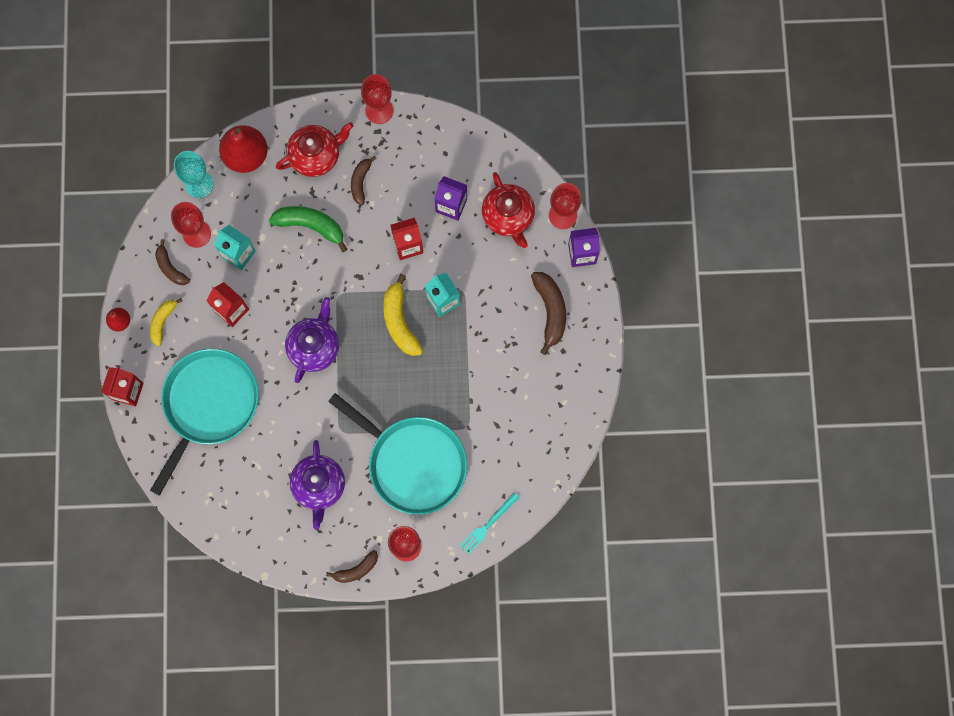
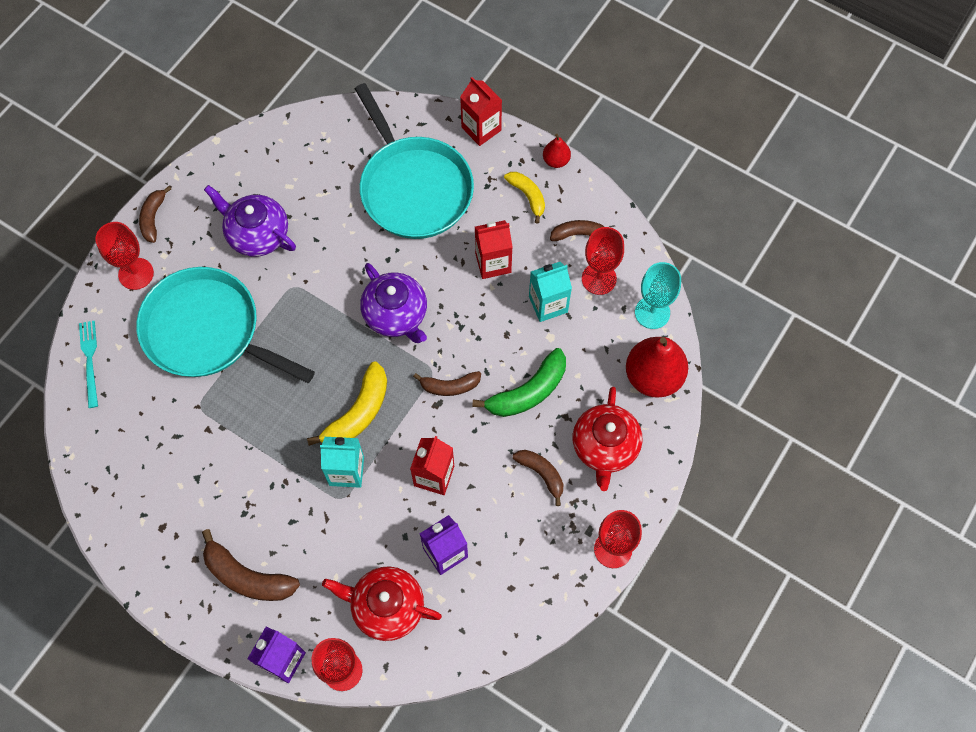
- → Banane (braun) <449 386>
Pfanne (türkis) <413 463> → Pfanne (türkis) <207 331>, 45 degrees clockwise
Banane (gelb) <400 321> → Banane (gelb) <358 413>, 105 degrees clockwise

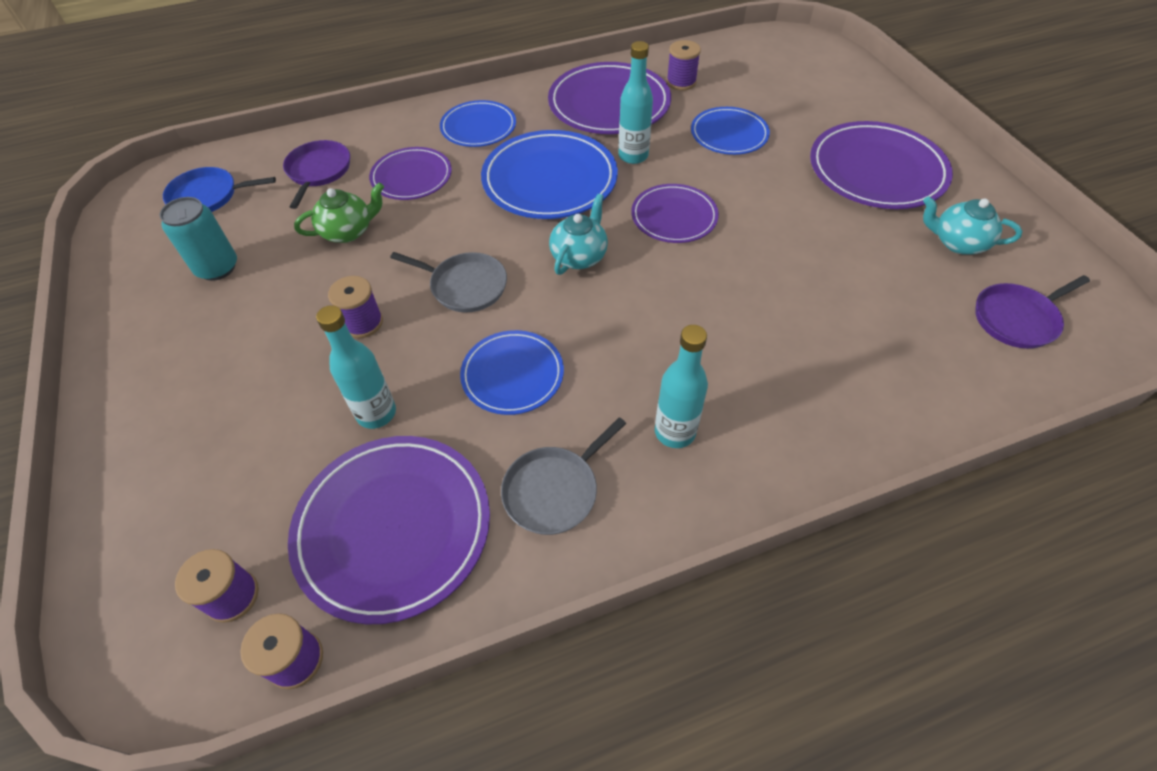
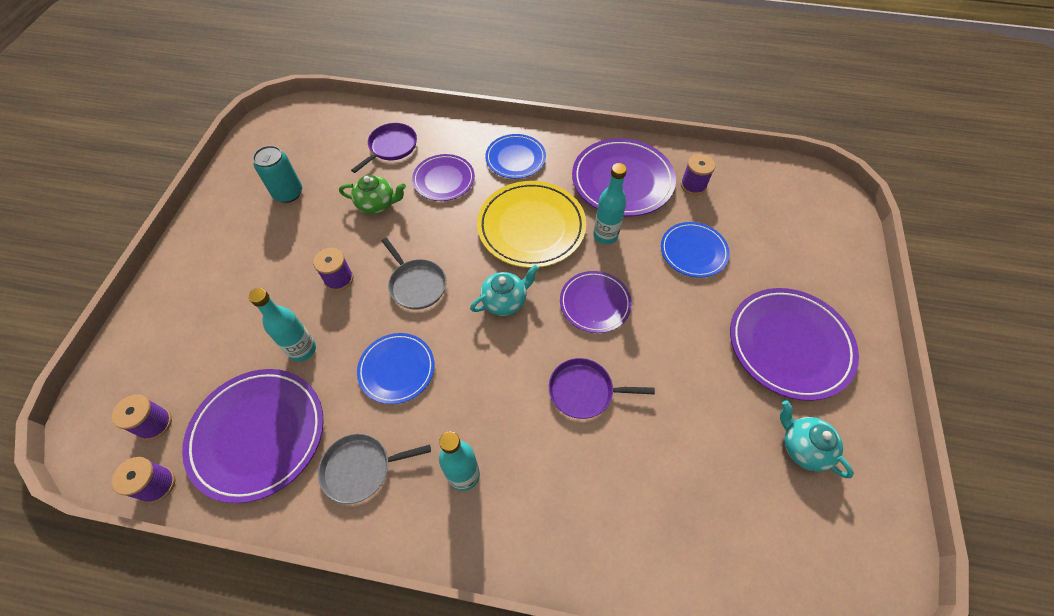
Pfanne (blau) <208 196> → -
Pfanne (lila) <1017 319> → Pfanne (lila) <584 391>, moved
Teller (blau) <549 180> → Teller (gelb) <531 227>

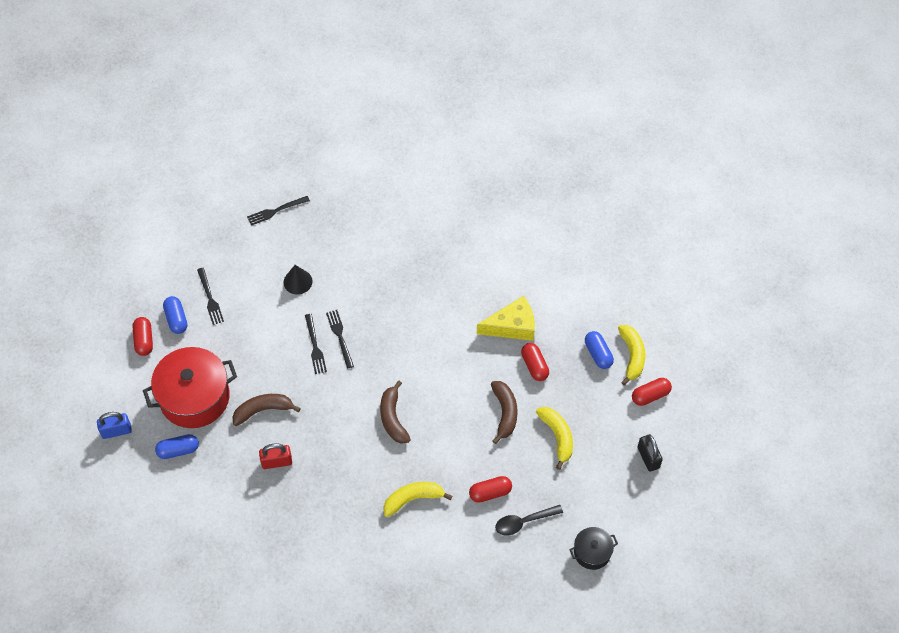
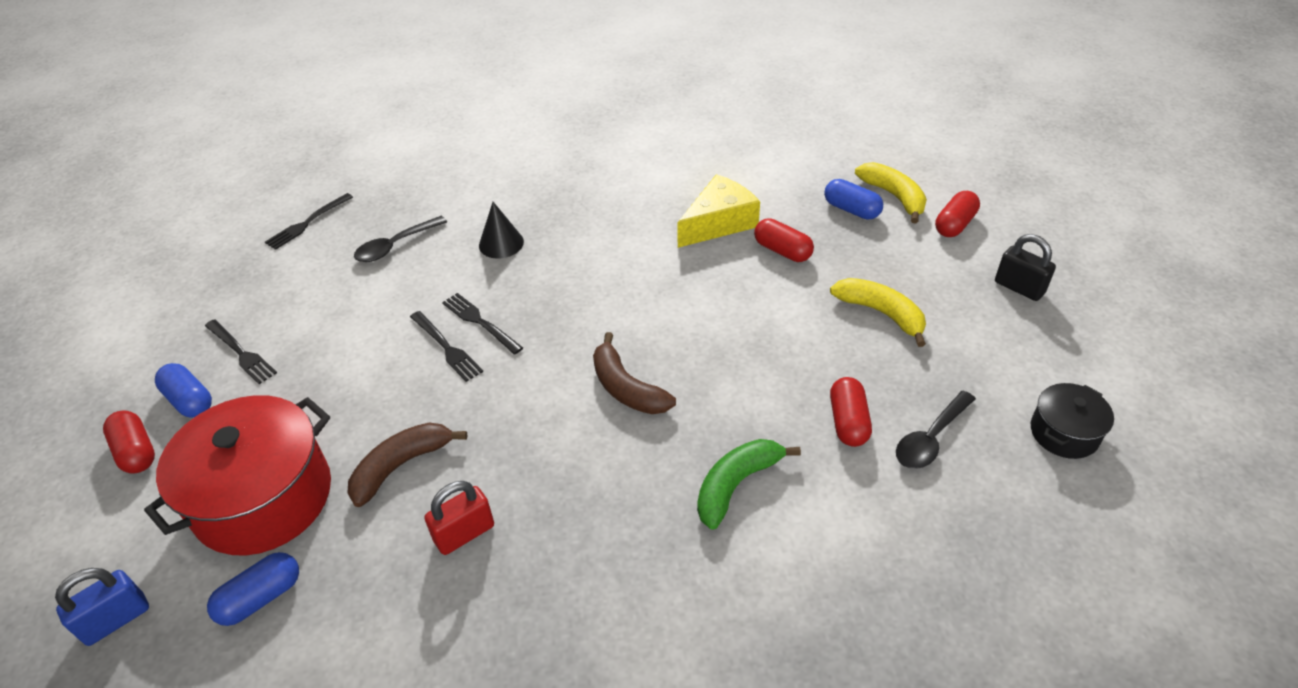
Banane (braun) <505 413> → -
- → Löffel (schwarz) <395 246>
Kegel (schwarz) <298 281> → Kegel (schwarz) <501 243>, moved
Banane (gelb) <413 499> → Banane (grün) <736 485>
Kapsel (rot) <490 492> → Kapsel (rot) <848 422>, 45 degrees counterclockwise

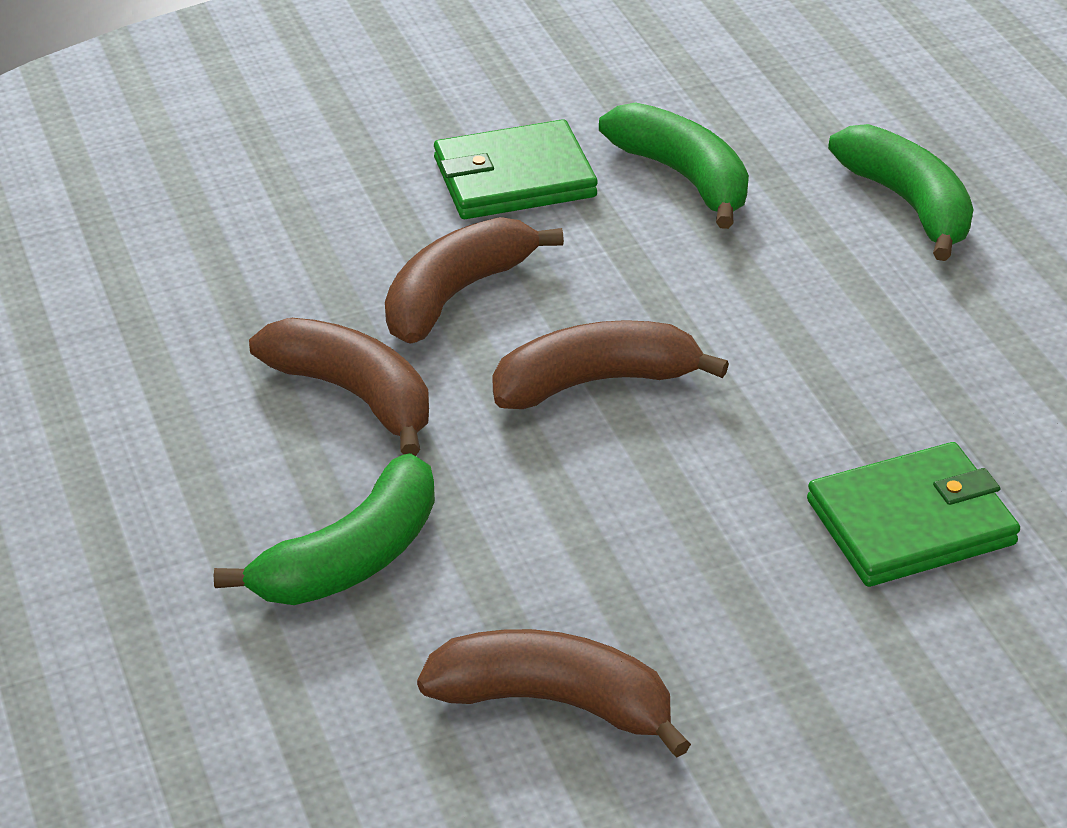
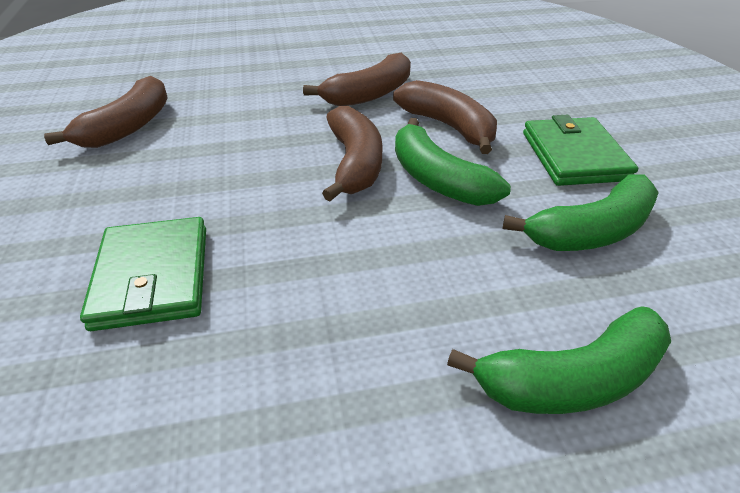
Banane (grün) <351 557> → Banane (grün) <438 179>, moved

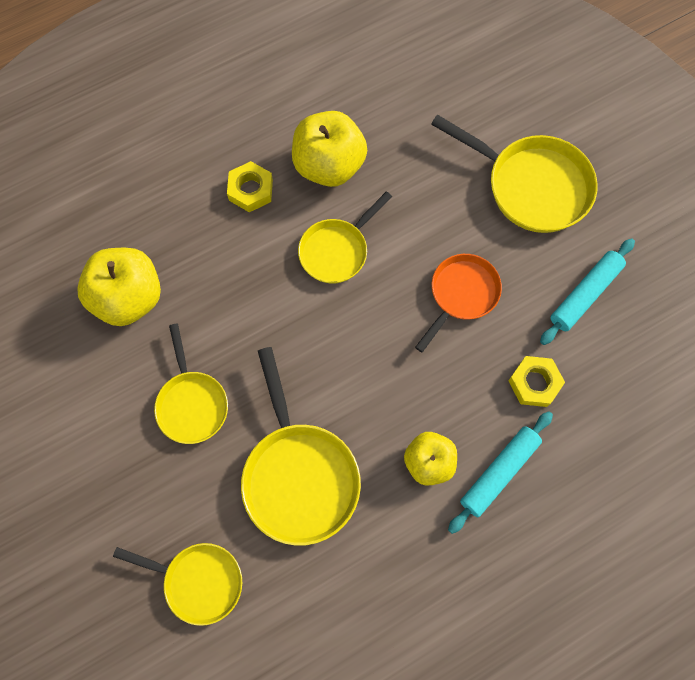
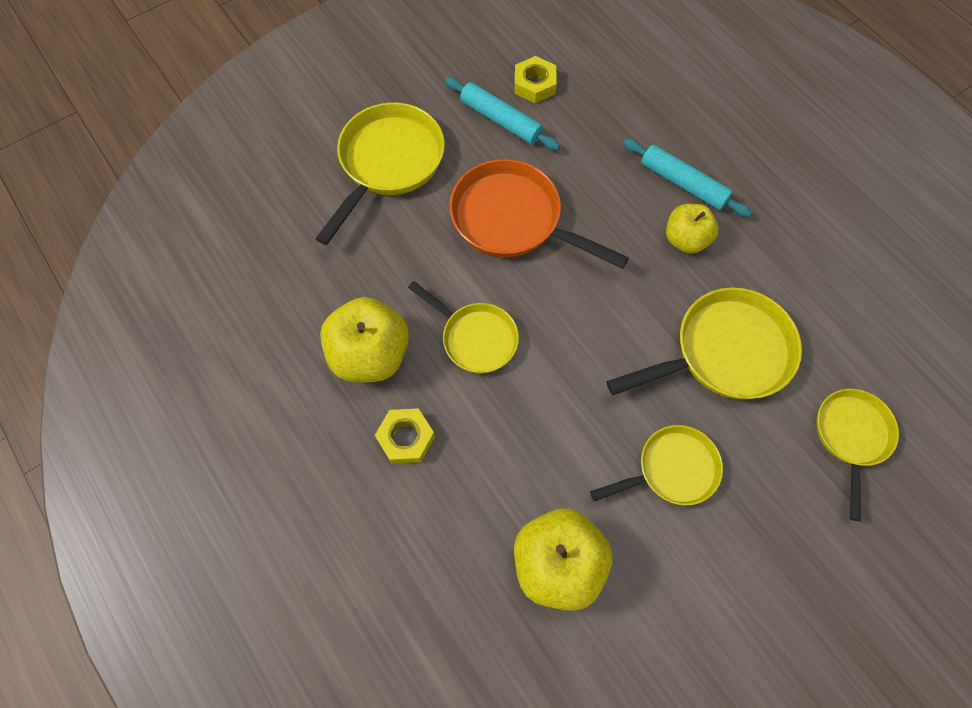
Sechskantmutter (gelb) <534 383> → Sechskantmutter (gelb) <534 84>, moved
Pfanne (orange) <461 294> → Pfanne (orange) <512 219>, x1.57

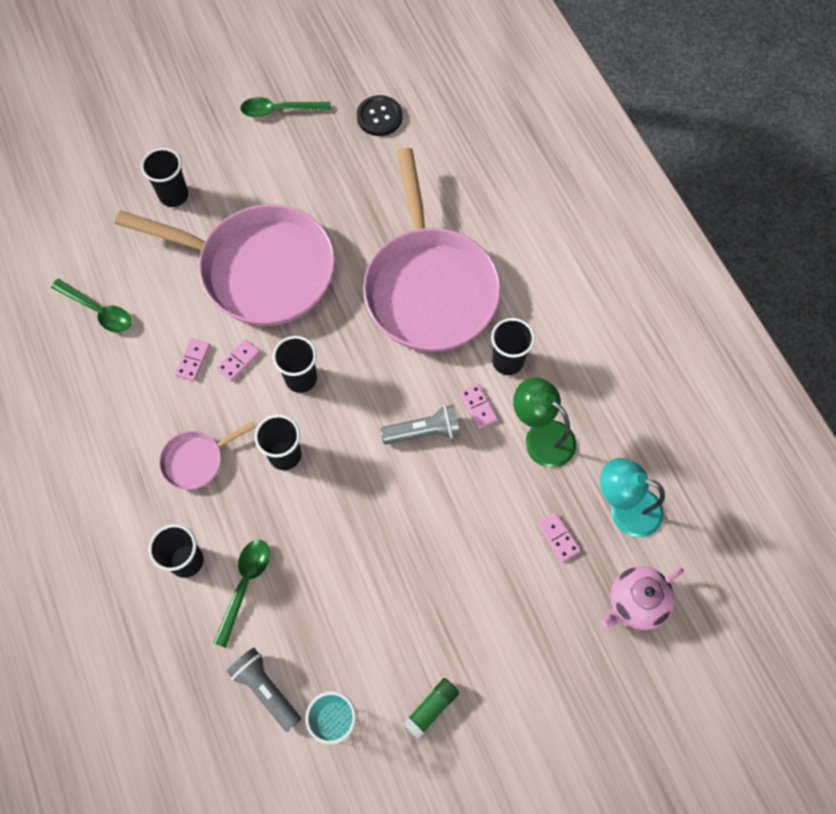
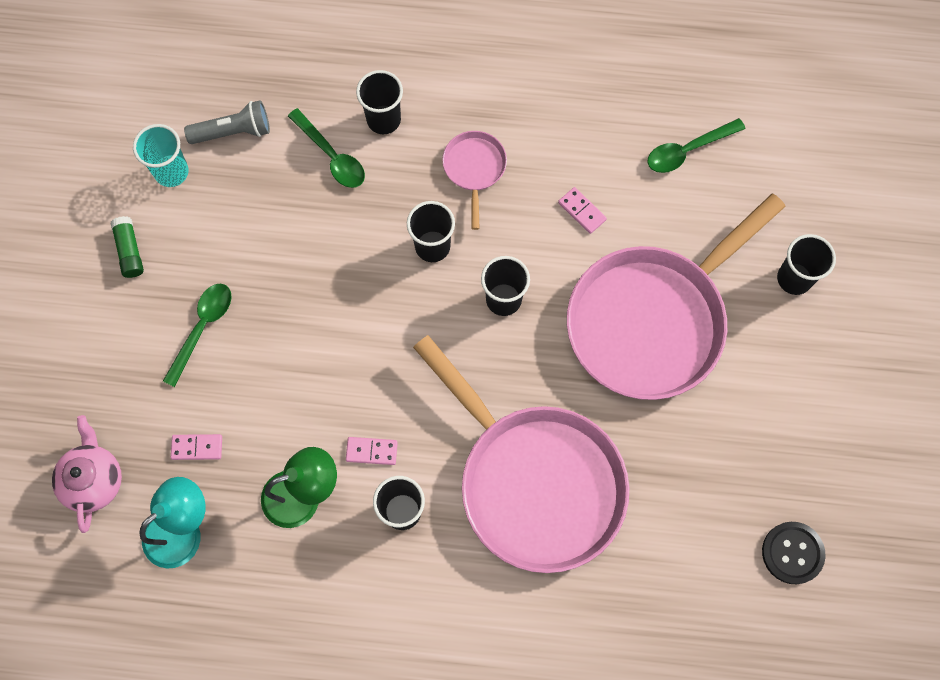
Dominostein (rosa) <238 361> → -
Taschenlampe (grau) <424 432> → -
Löffel (grün) <279 110> → Löffel (grün) <202 328>, moved
Pfanne (rosa) <429 287> → Pfanne (rosa) <534 481>, 150 degrees counterclockwise

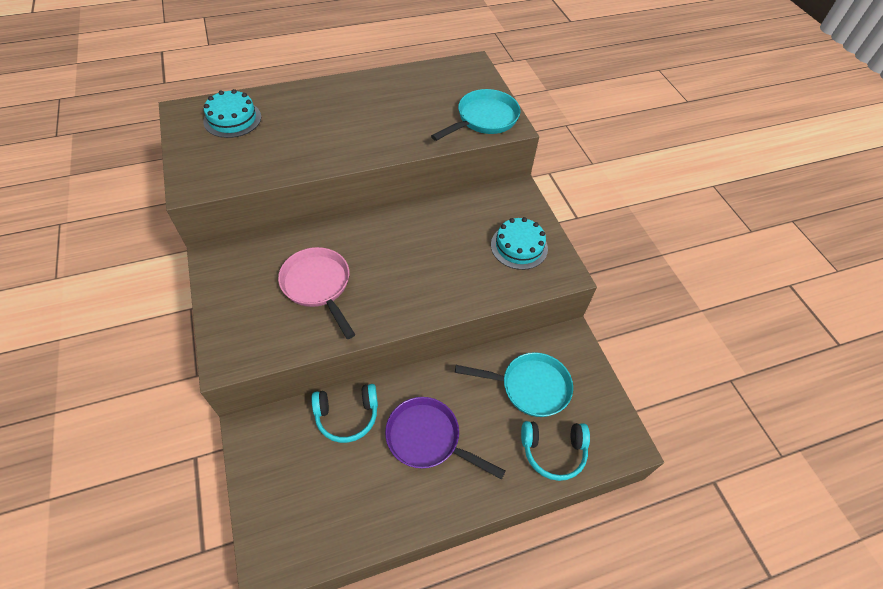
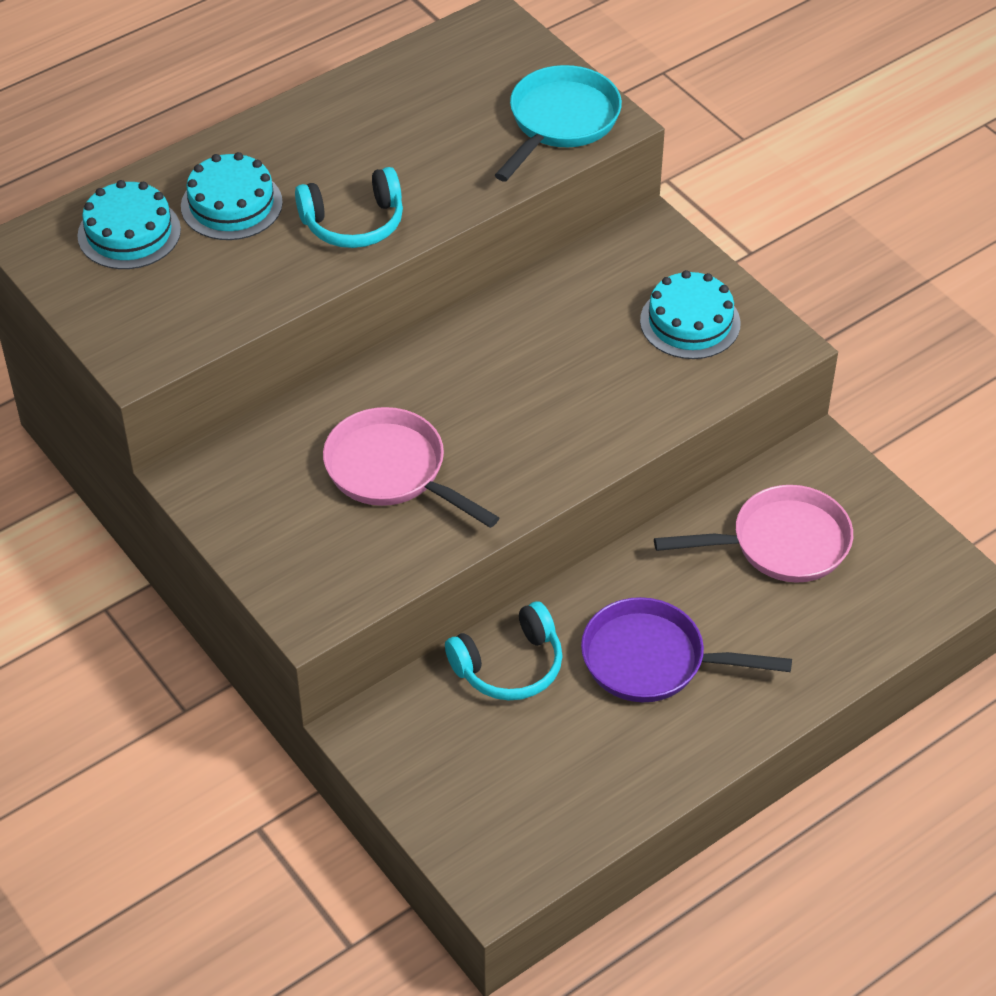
- → Kuchen (türkis) <231 204>
Kopfhörer (türkis) <553 451> → Kopfhörer (türkis) <354 223>, moved
Pfanne (türkis) <529 387> → Pfanne (rosa) <781 543>

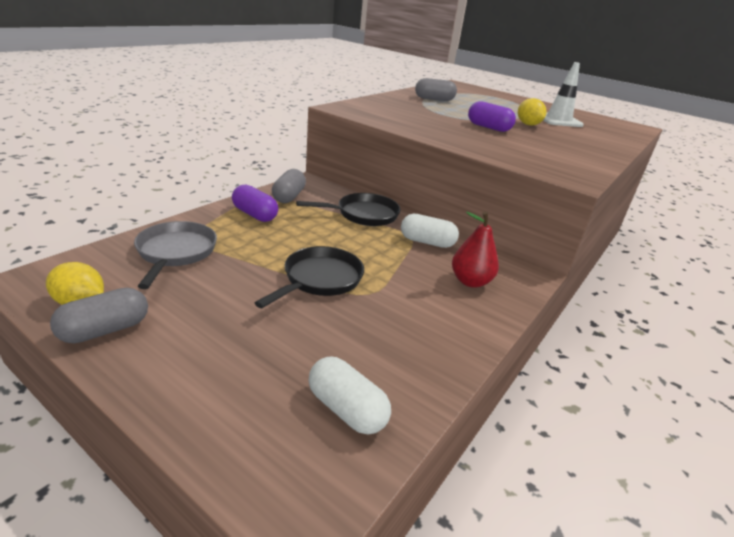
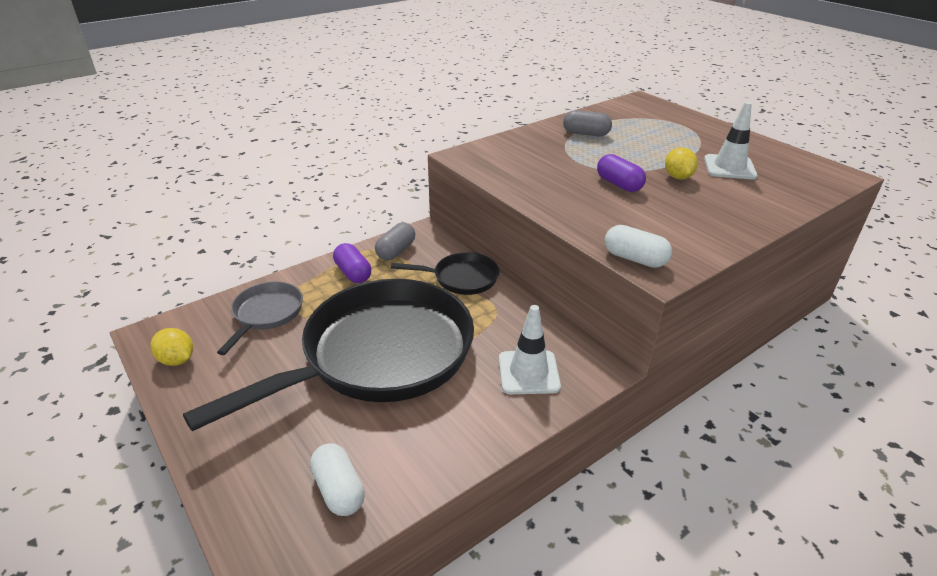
Kapsel (grau) <105 330> → -
Kapsel (weiß) <427 242> → Kapsel (weiß) <635 259>, moved
Birne (rot) <470 281> → Leitkegel (weiß) <528 372>
Pfanne (schwarz) <320 279> → Pfanne (schwarz) <379 355>, x2.24

